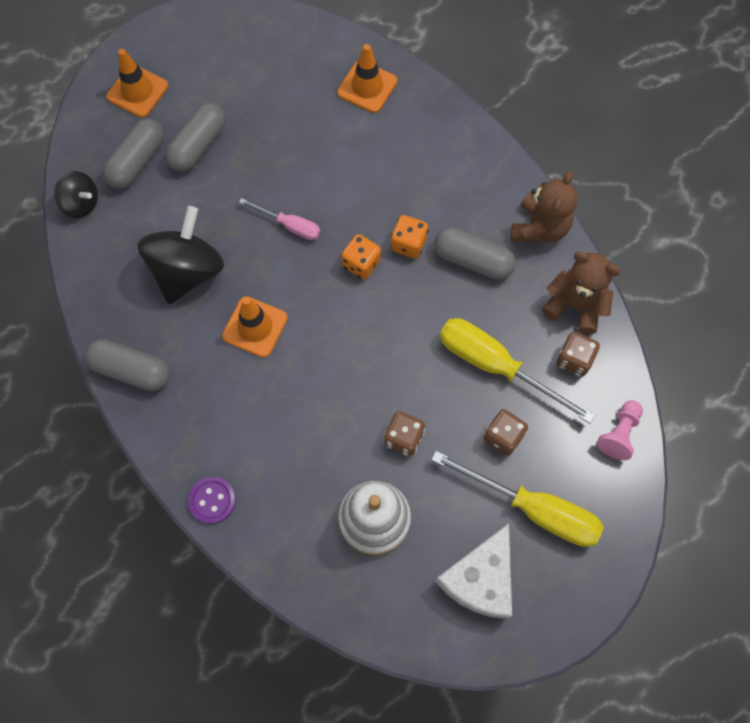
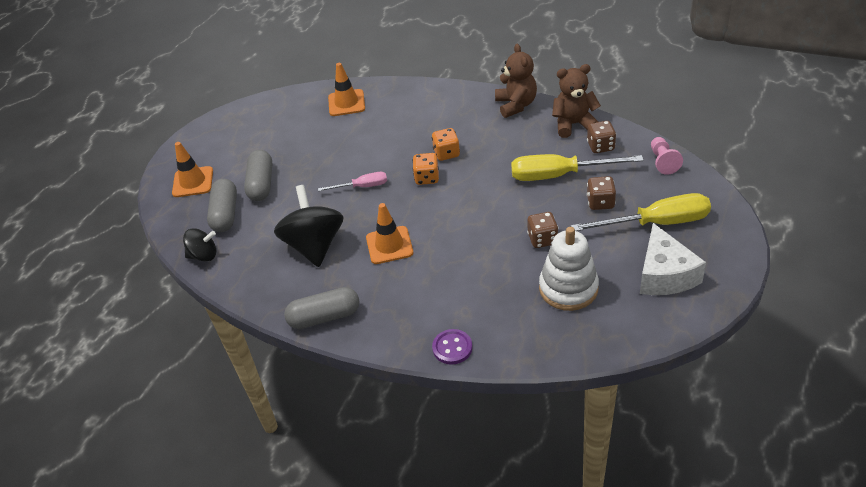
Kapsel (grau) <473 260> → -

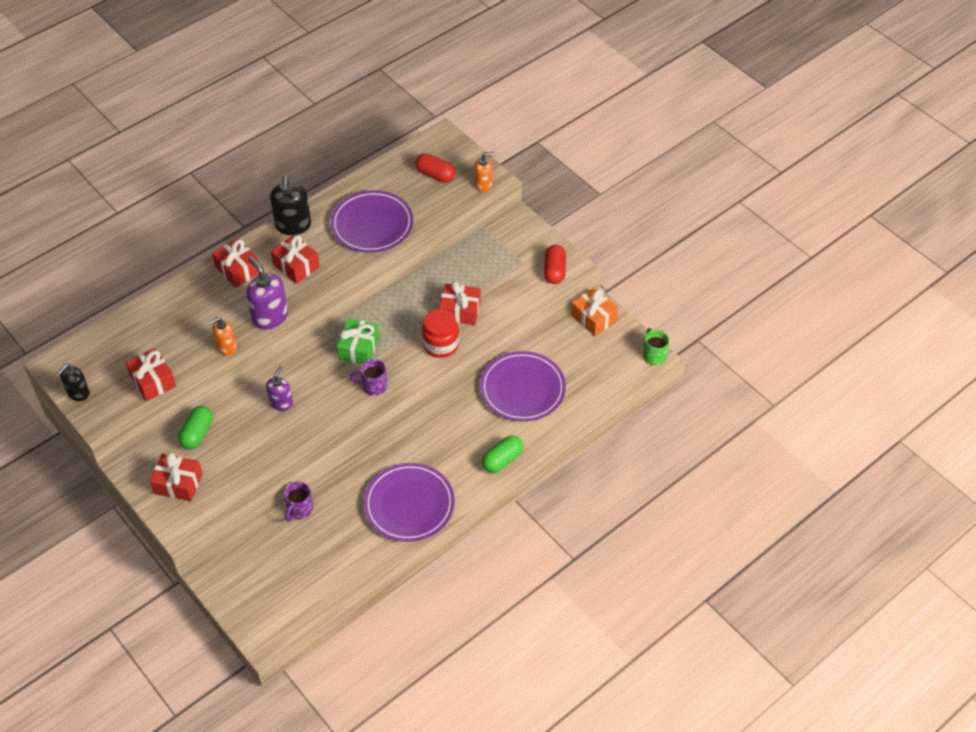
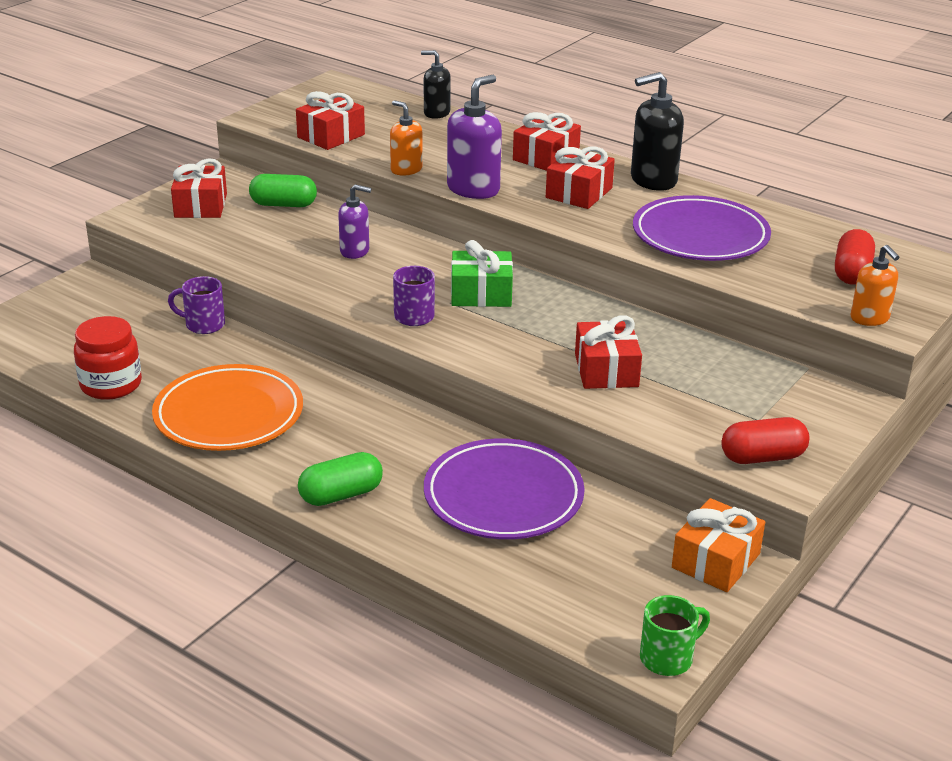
Seifenspender (schwarz) <78 393> → Seifenspender (schwarz) <436 113>, moved
Einmachglas (rot) <441 345> → Einmachglas (rot) <111 385>, moved
Teller (lila) <409 505> → Teller (orange) <229 414>
Kapsel (grün) <502 460> → Kapsel (grün) <341 495>, 60 degrees counterclockwise

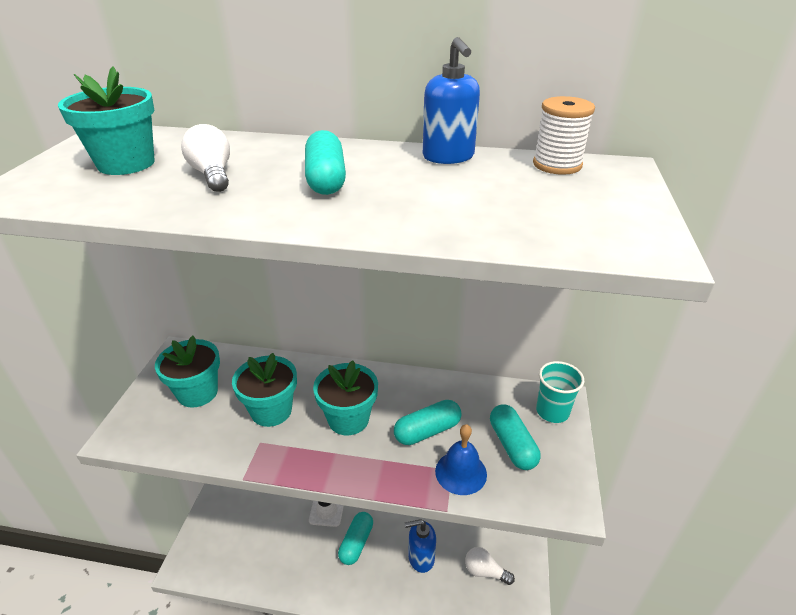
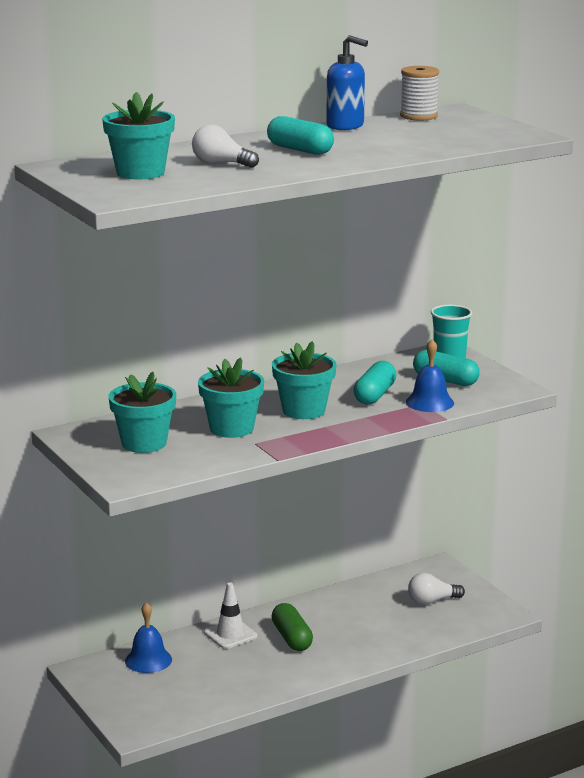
Seifenspender (blau) <421 558> → -
- → Glocke (blau) <148 660>
Kapsel (türkis) <356 543> → Kapsel (grün) <292 638>

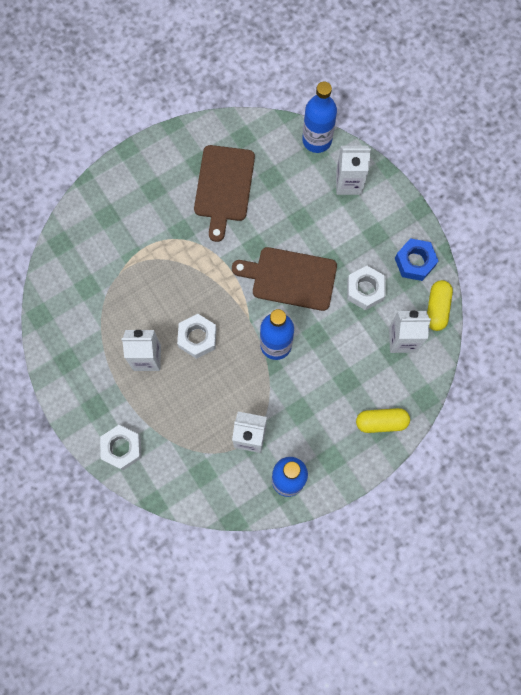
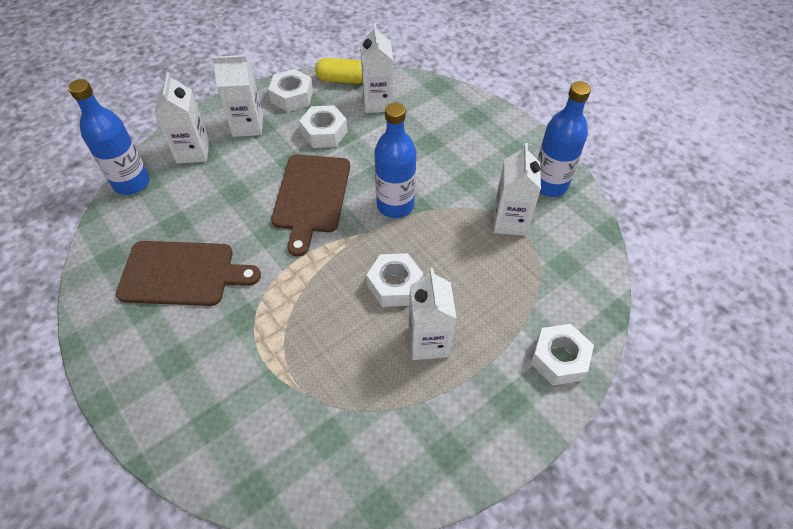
Kapsel (gelb) <381 422> → -
- → Getränkekarton (weiß) <248 126>
Sechskantmutter (blau) <414 262> → Sechskantmutter (weiß) <292 96>

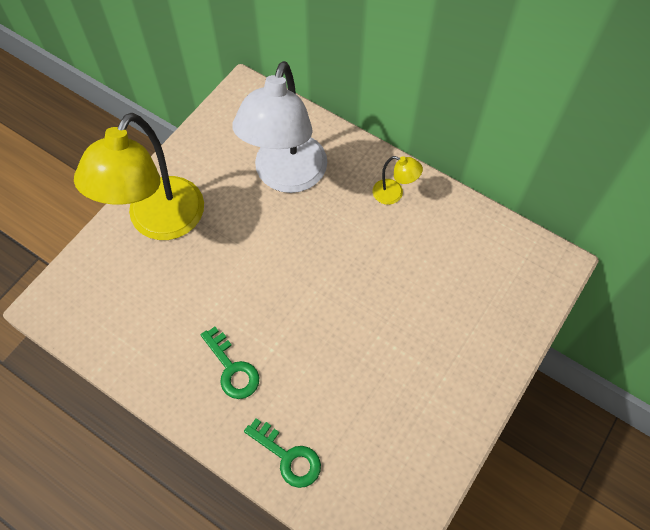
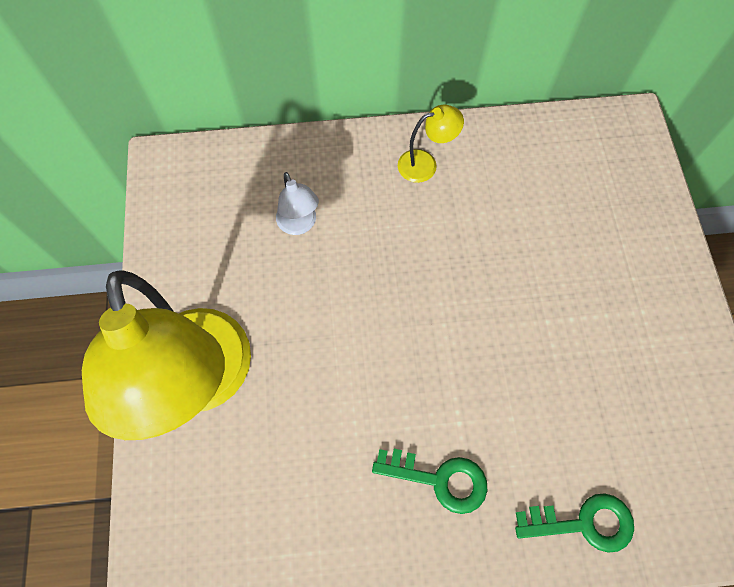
Lampe (weiß) <286 176> → Lampe (weiß) <299 225>, x0.41

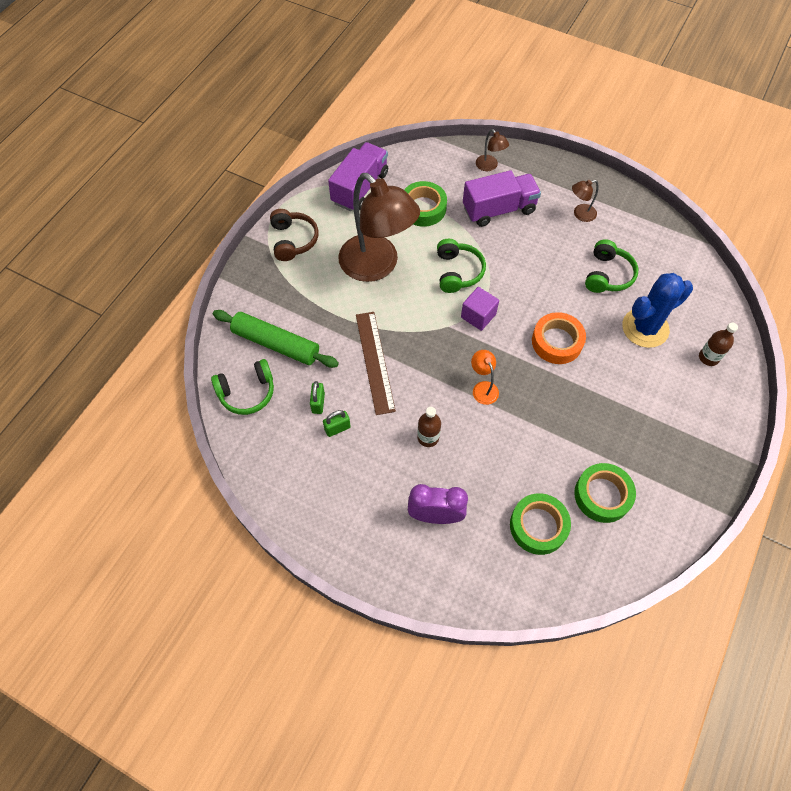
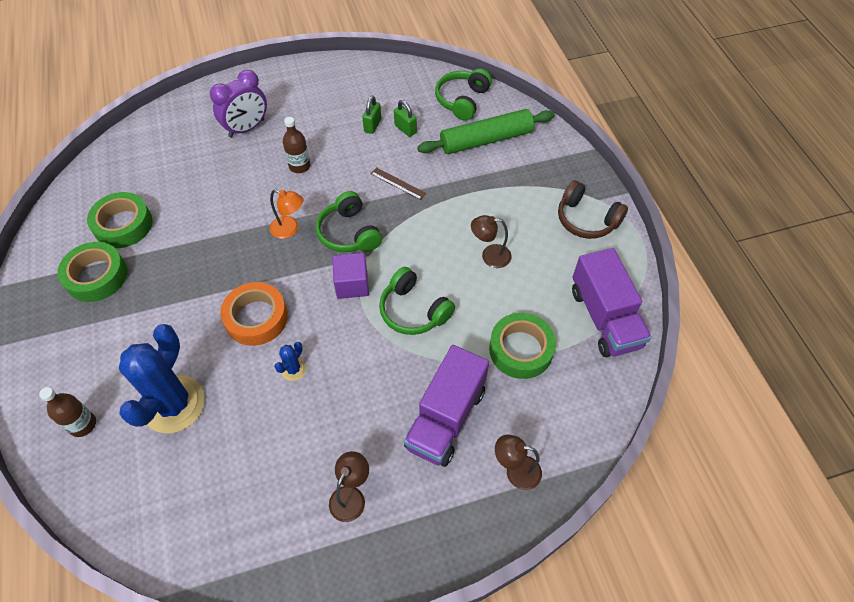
- → Kaktus (blau) <293 369>
Klebeband (grün) <538 526> → Klebeband (grün) <96 276>, moved
Kopfhörer (grün) <607 275> → Kopfhörer (grün) <349 233>, moved
Lampe (braun) <377 266> → Lampe (braun) <489 256>, x0.40
Lineal (braun) <375 361> → Lineal (braun) <398 183>, x0.50

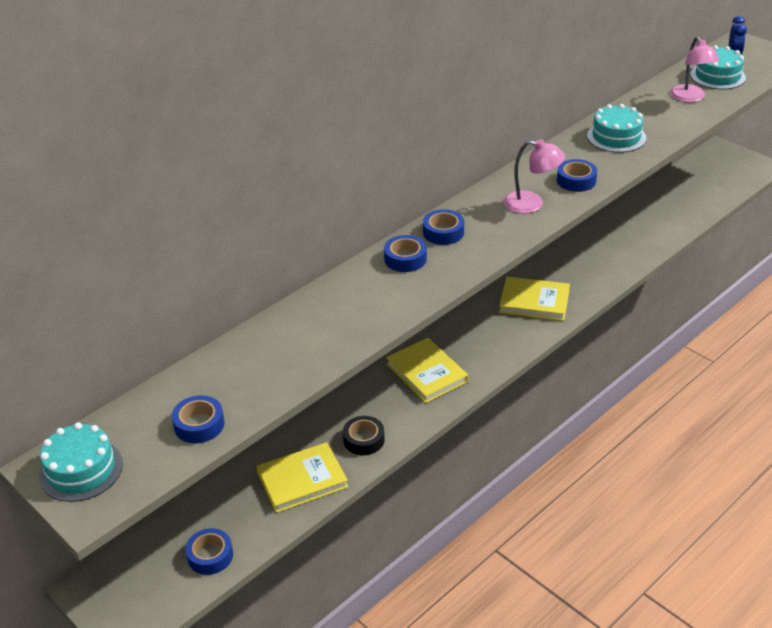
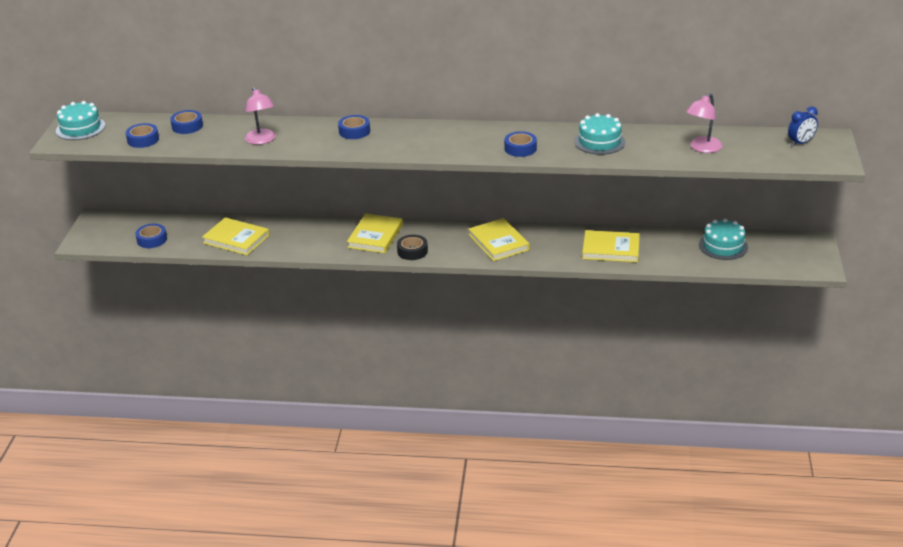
- → Buch (gelb) <611 249>
Klebeband (schwarz) <364 440> → Klebeband (schwarz) <412 251>, moved
Klebeband (blau) <443 232> → Klebeband (blau) <187 126>, moved
Lampe (rosa) <532 204> → Lampe (rosa) <262 140>, moved
Kuchen (türkis) <717 76> → Kuchen (türkis) <723 246>, moved

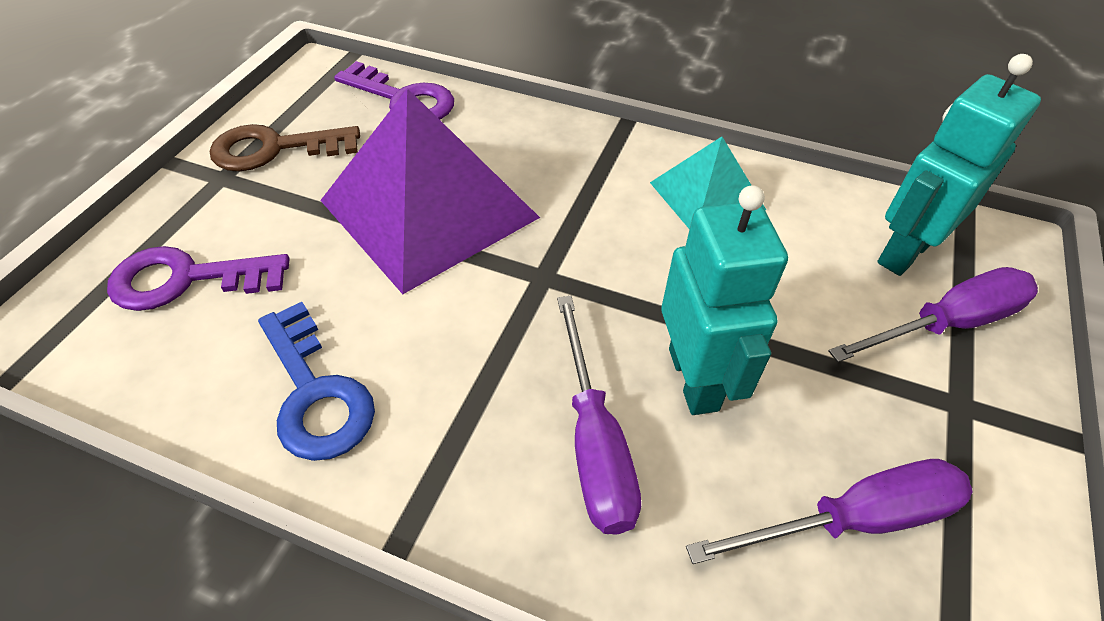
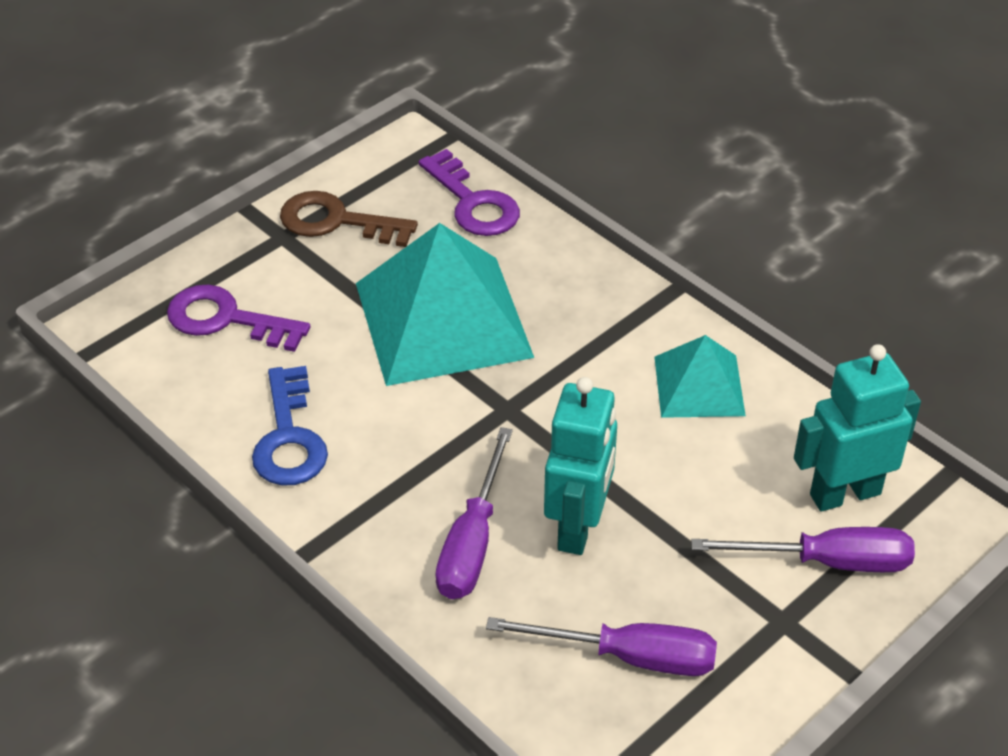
Pyramide (lila) <429 208> → Pyramide (türkis) <443 319>

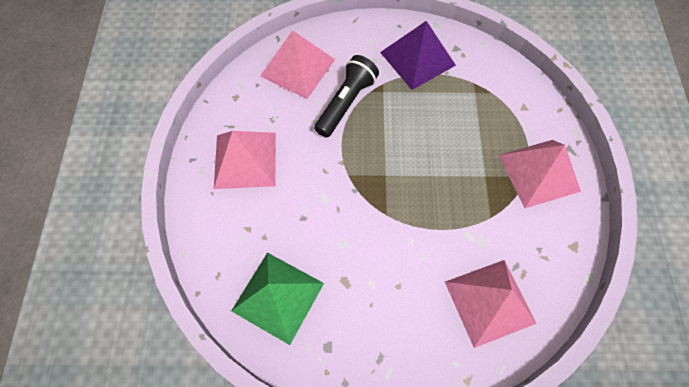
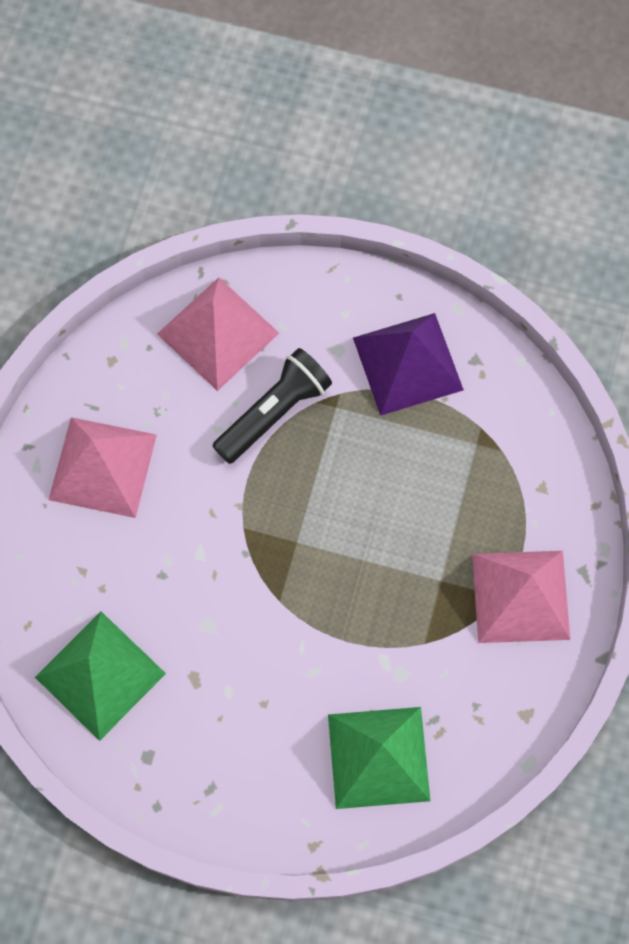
Pyramide (rosa) <489 302> → Pyramide (grün) <379 757>

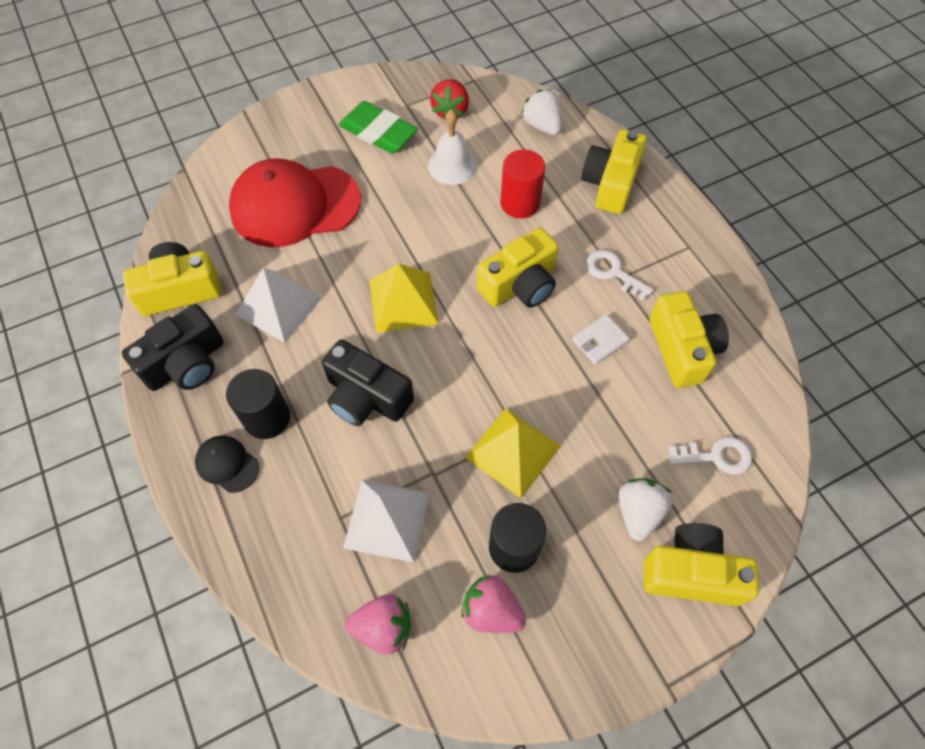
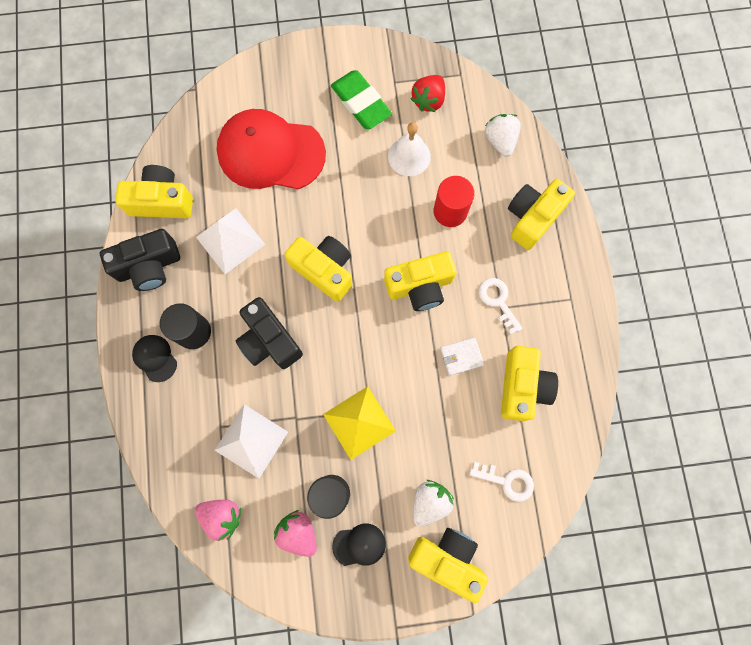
- → Kappe (schwarz) <359 545>
Pyramide (gelb) <403 302> → Kamera (gelb) <324 270>

